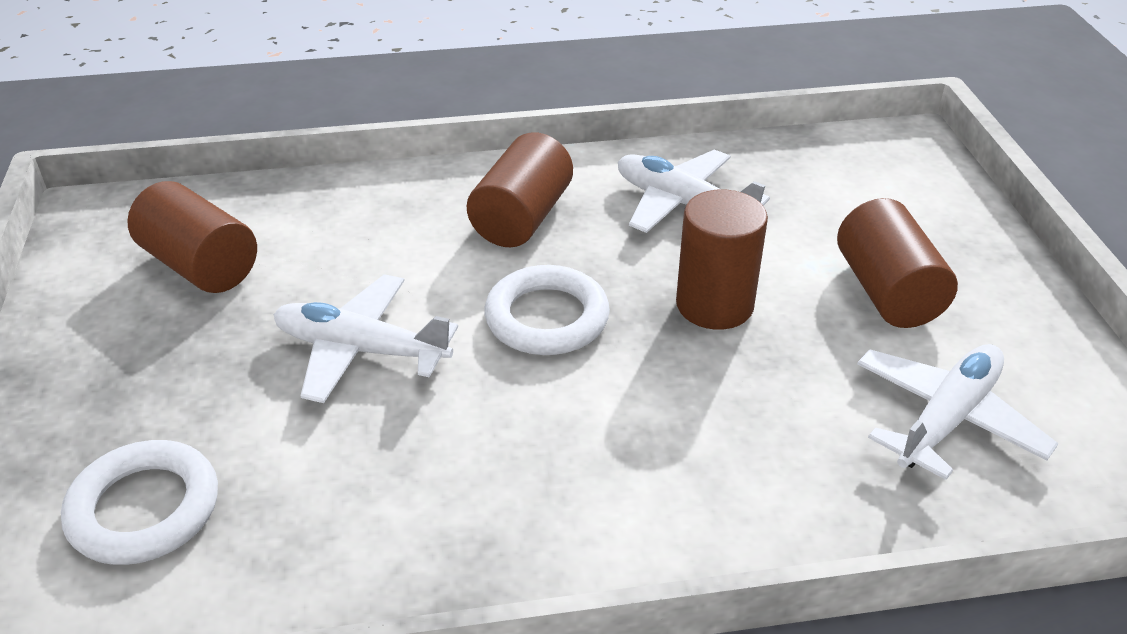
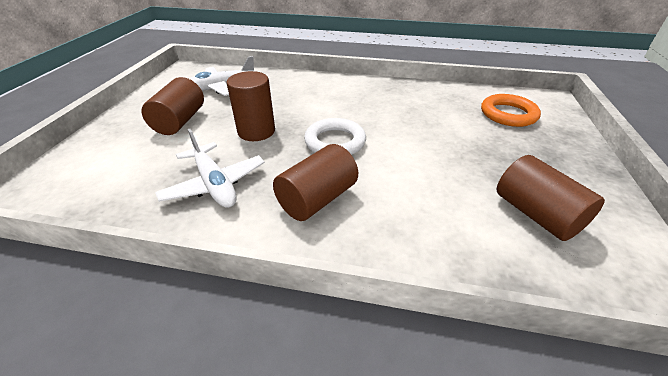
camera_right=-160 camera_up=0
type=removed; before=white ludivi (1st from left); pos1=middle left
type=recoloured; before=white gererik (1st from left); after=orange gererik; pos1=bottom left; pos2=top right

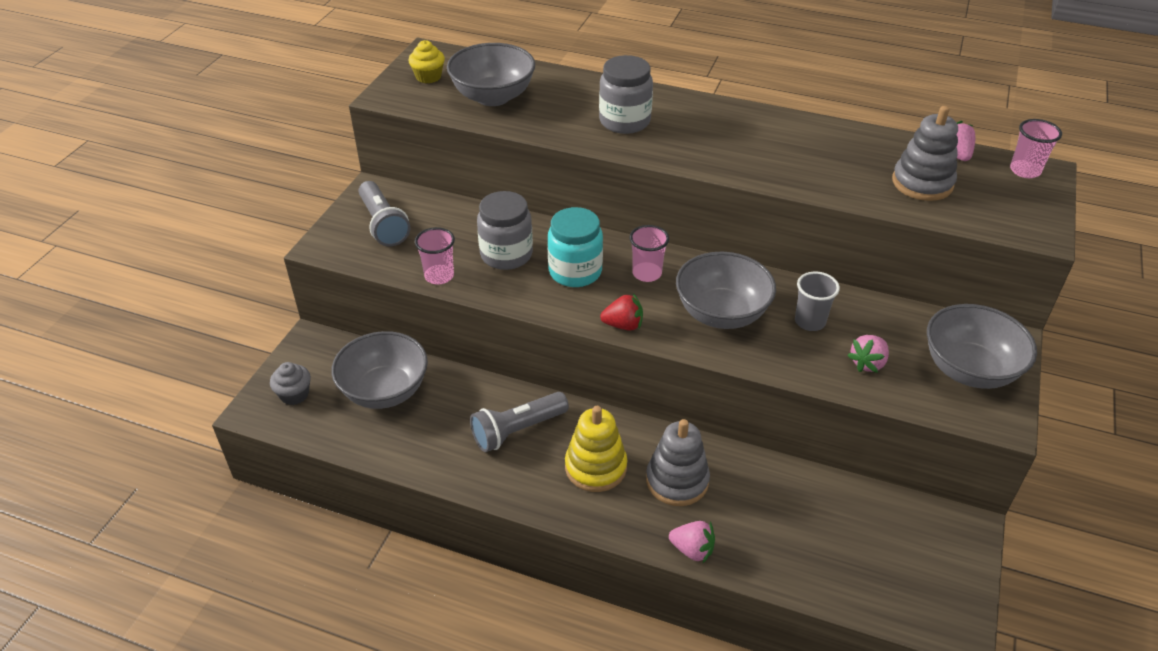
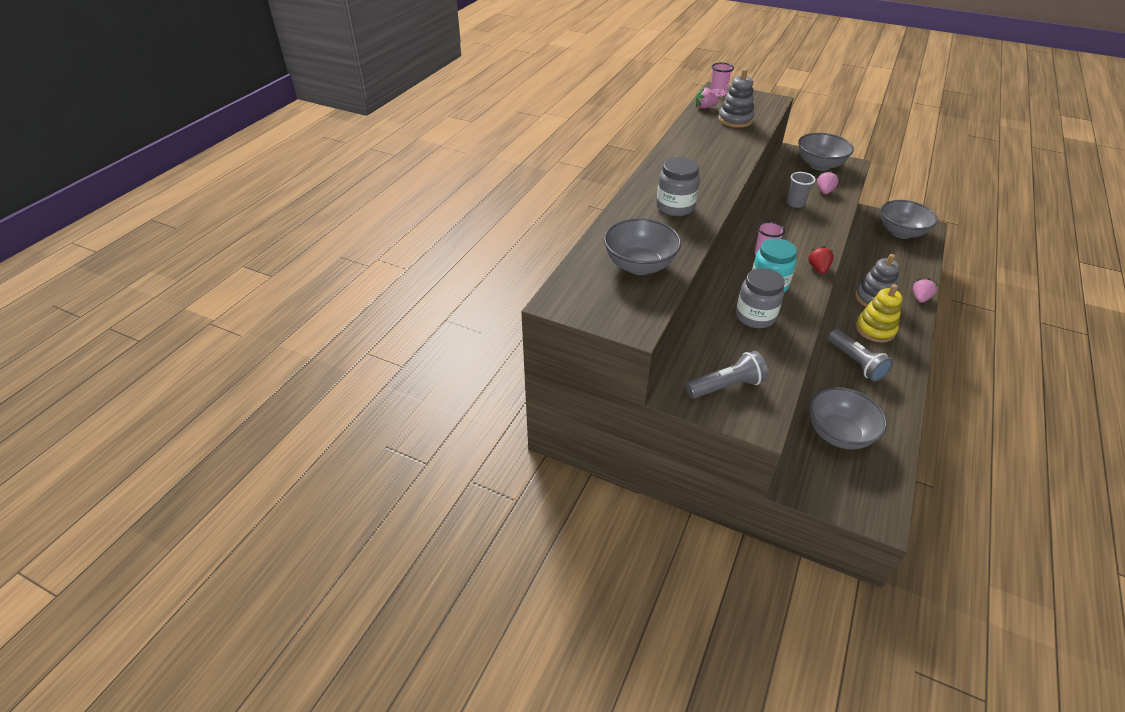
camera_right=-85 camera_up=0
type=removed; before=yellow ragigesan; pos1=top centre
type=removed; before=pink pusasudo (1st from left); pos1=centre
type=moved; before=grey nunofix (3rd from left in the first image); after=grey nunofix (4th from left); pos1=centre; pos2=top right
type=turned; before=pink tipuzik (2nd from left); pos1=middle right; pos2=top right; turn=-120
type=removed; before=grey ragigesan; pos1=middle left

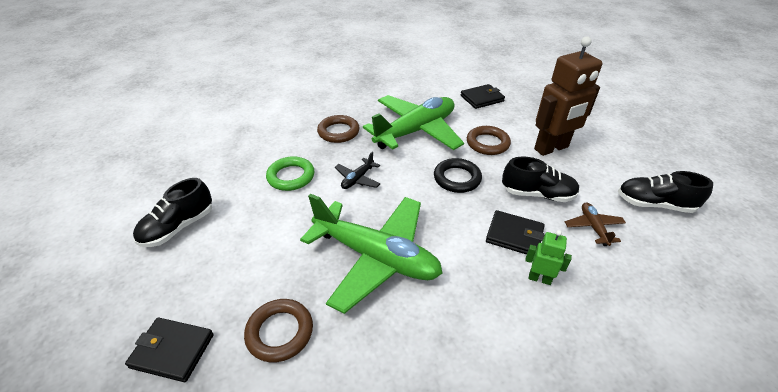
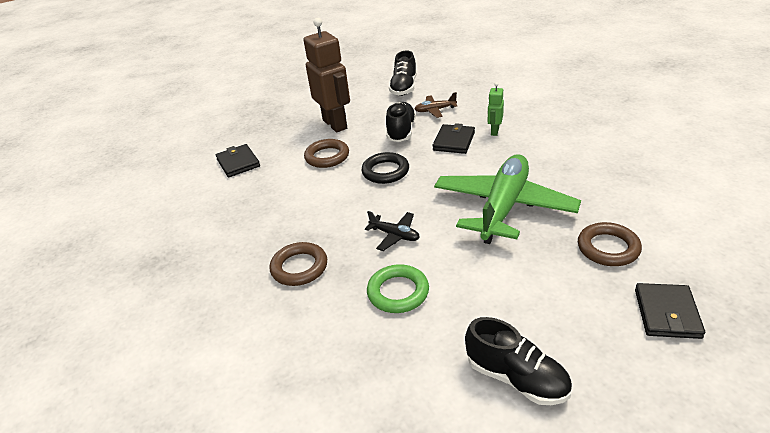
camera_right=-90 camera_up=-5
type=removed; before=green ludivi (2nd from left); pos1=top centre

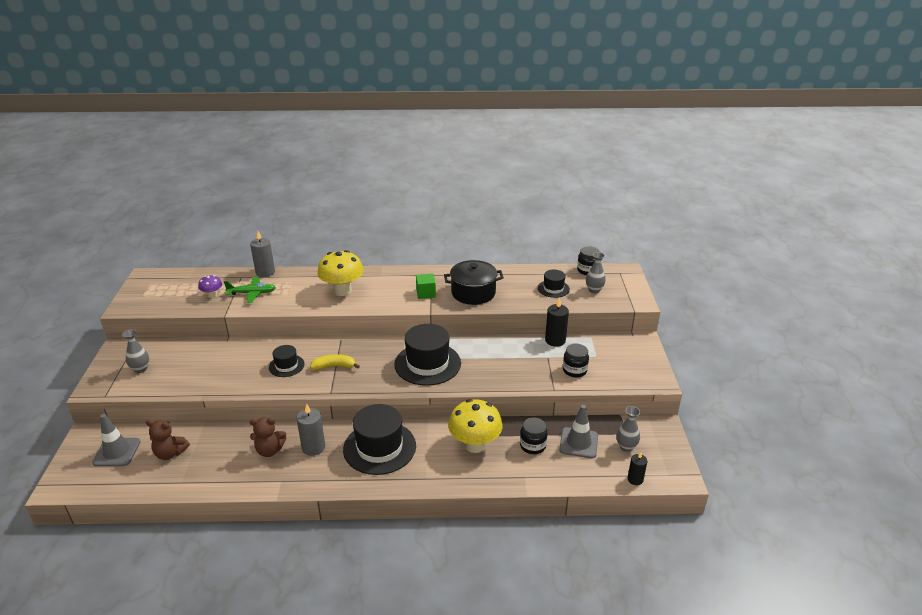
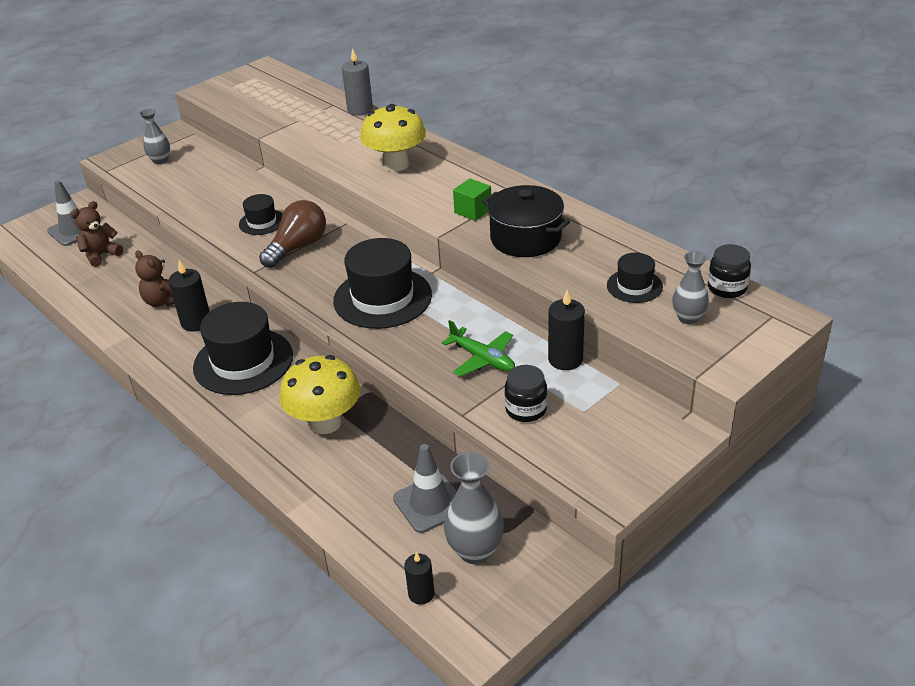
camera_right=50 camera_up=5
type=removed; before=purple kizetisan; pos1=middle left
type=moved; before=green ludivi; pos1=middle left; pos2=centre
type=replaced; before=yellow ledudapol; after=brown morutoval; pos1=centre; pos2=middle left
type=recoloured; before=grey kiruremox (2nd from left); after=black kiruremox (1st from left); pos1=bottom centre; pos2=middle left
type=resized; before=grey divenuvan (3rd from left in the first image); pos1=bottom right; pos2=bottom centre; scale=1.5
type=removed; before=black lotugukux (1st from left); pos1=bottom centre
type=turned; before=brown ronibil (1st from left); pos1=bottom left; pos2=middle left; turn=75

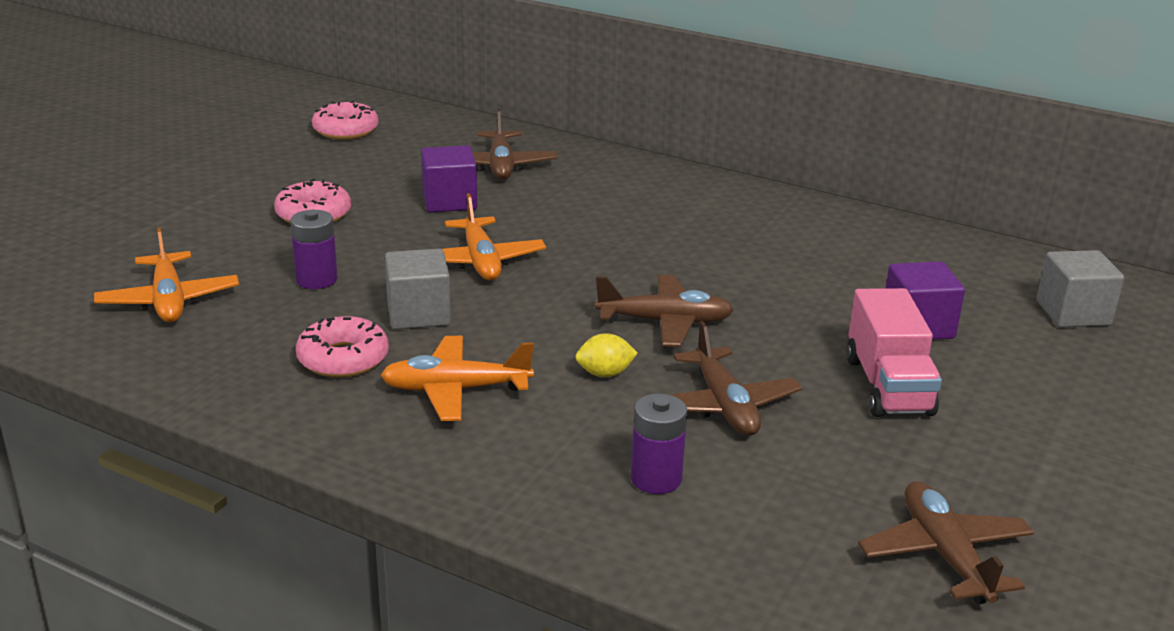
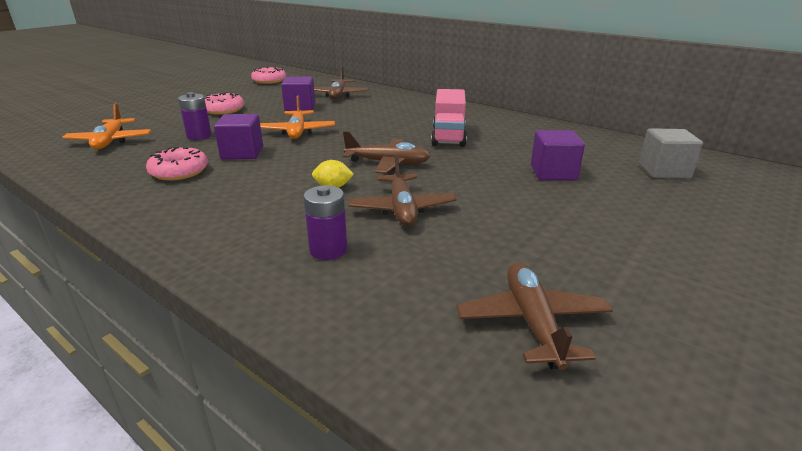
camera_right=10 camera_up=0
type=recoloured; before=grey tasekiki (1st from left); after=purple tasekiki (1st from left); pos1=centre; pos2=top left
type=moved; before=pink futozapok; pos1=middle right; pos2=top centre
type=removed; before=orange ludivi (2nd from left); pos1=centre

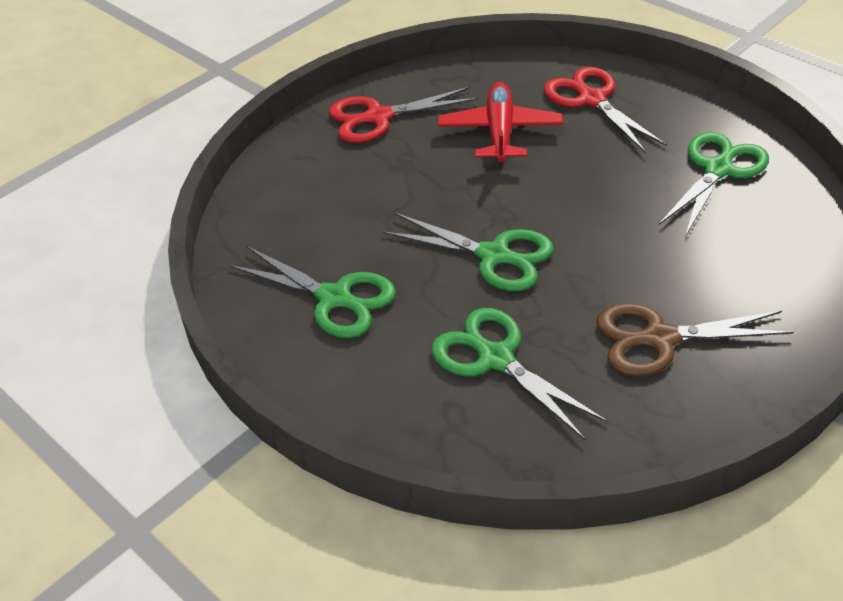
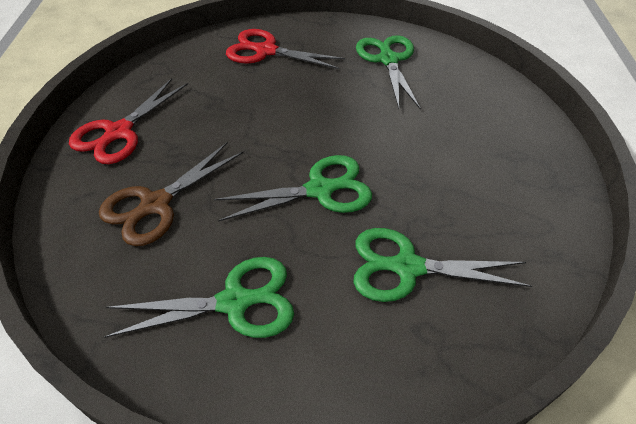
camera_right=-45 camera_up=5
type=removed; before=red ludivi; pos1=top centre
type=moved; before=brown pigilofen; pos1=middle right; pos2=middle left

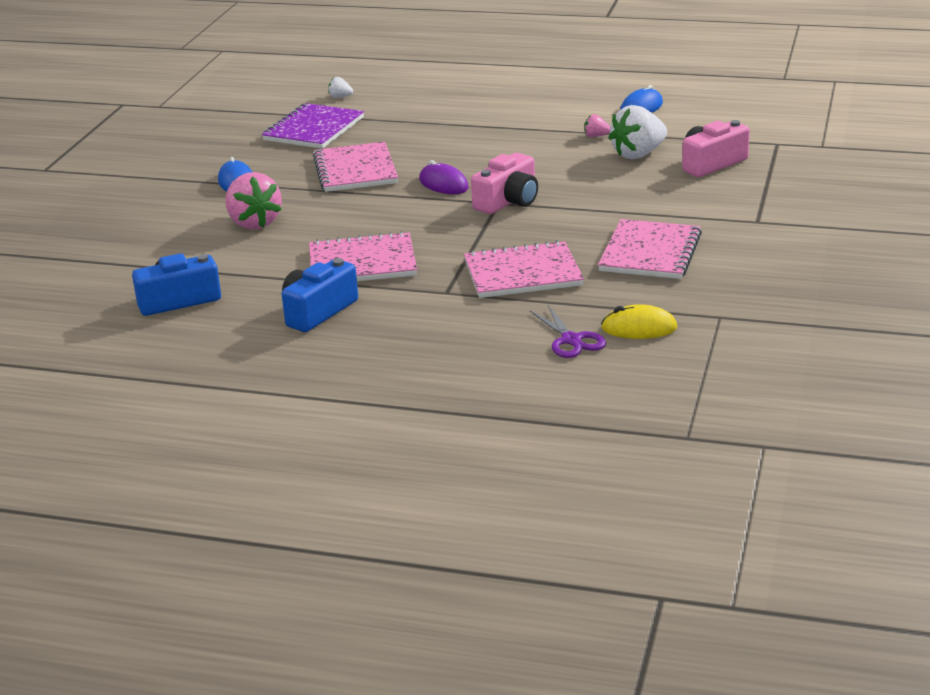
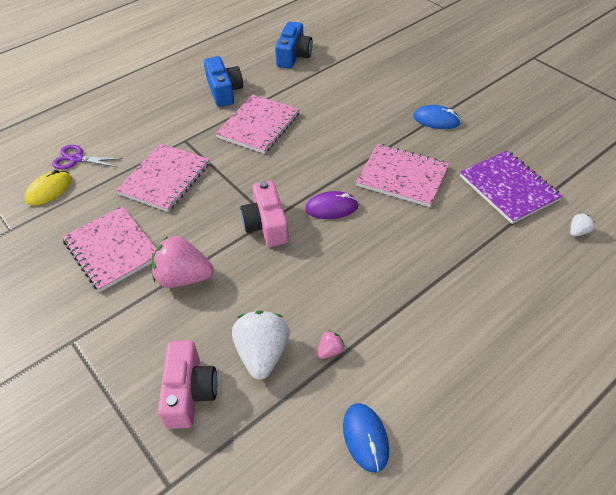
camera_right=125 camera_up=20
type=moved; before=pink tipuzik (1st from left); pos1=top left; pos2=middle left

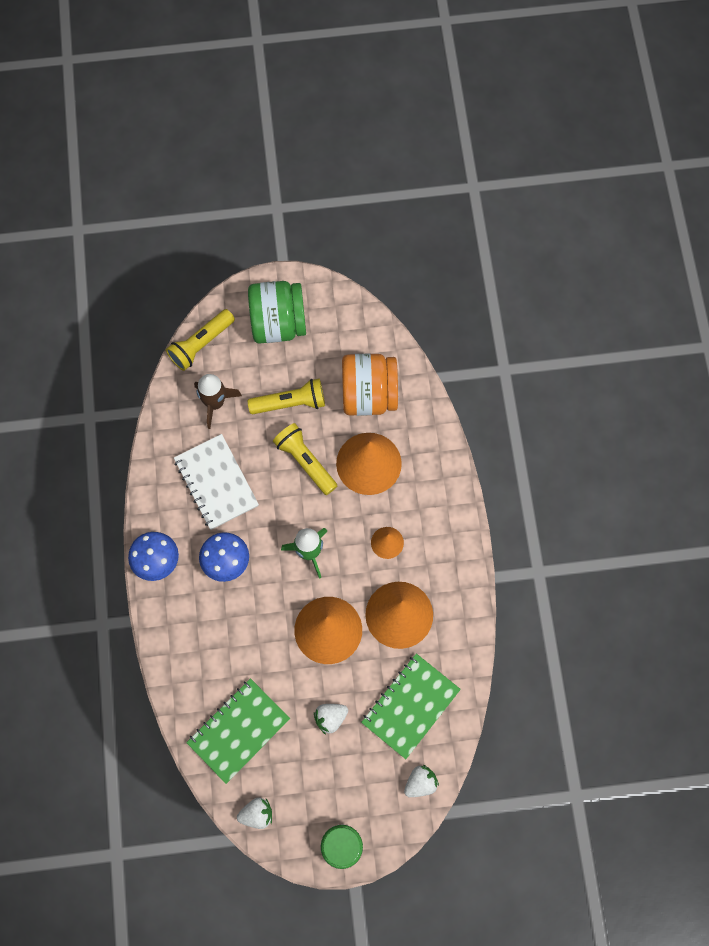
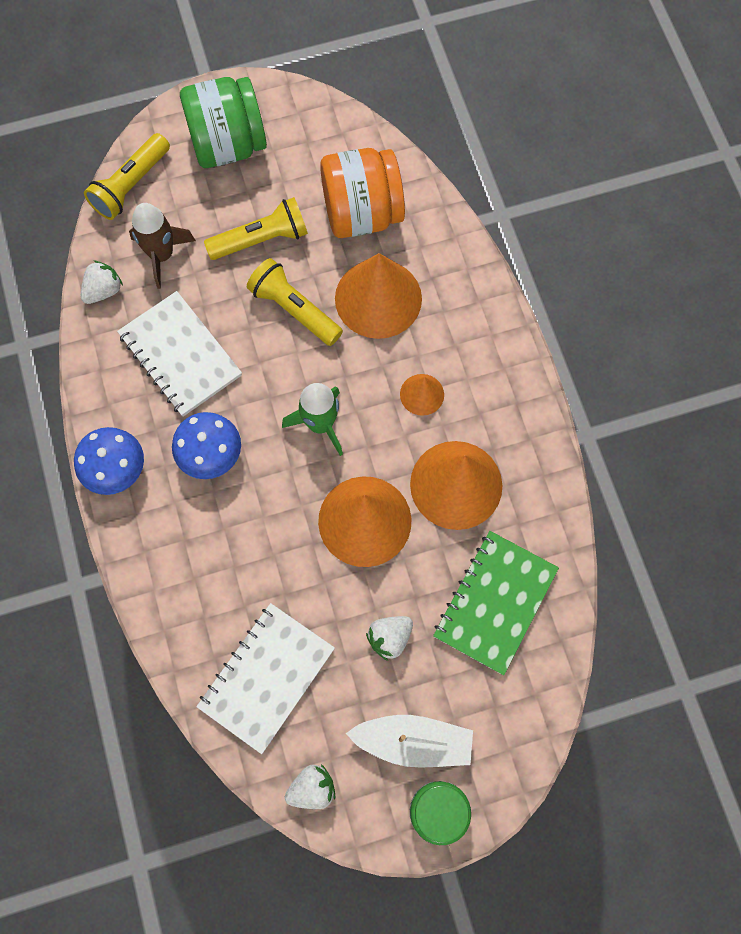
camera_right=-10 camera_up=0
type=recoloured; before=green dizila (1st from left); after=white dizila (2nd from left); pos1=bottom centre; pos2=bottom centre
type=moved; before=white tipuzik (3rd from left in the first image); after=white tipuzik (1st from left); pos1=bottom centre; pos2=top left
type=added; after=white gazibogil; pos2=bottom centre

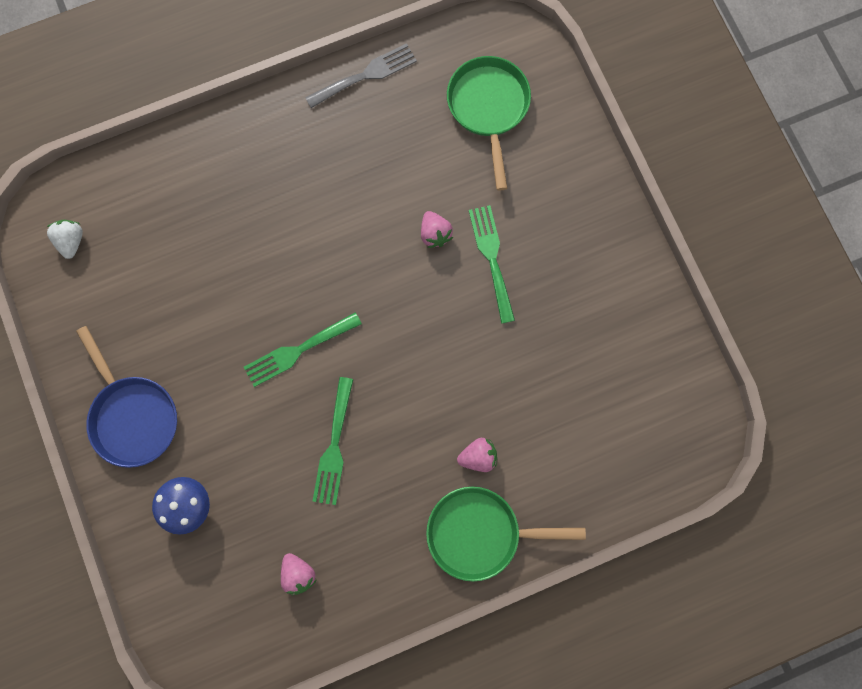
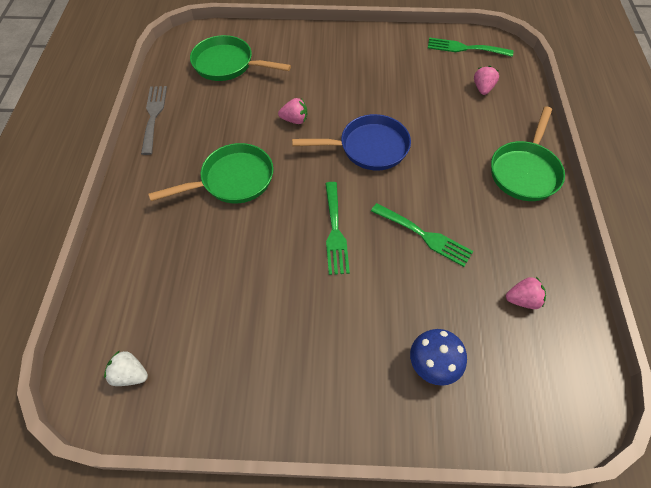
camera_right=-65 camera_up=-20
type=moved; before=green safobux (3rd from left); pos1=centre; pos2=top right
type=moved; before=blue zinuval; pos1=middle left; pos2=top centre
type=moved; before=pink tipuzik (3rd from left in the first image); after=pink tipuzik (2nd from left); pos1=centre; pos2=top right
type=added; after=green zinuval (1st from left); pos2=middle left

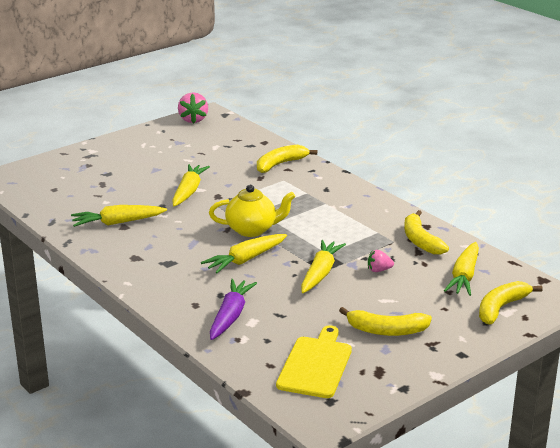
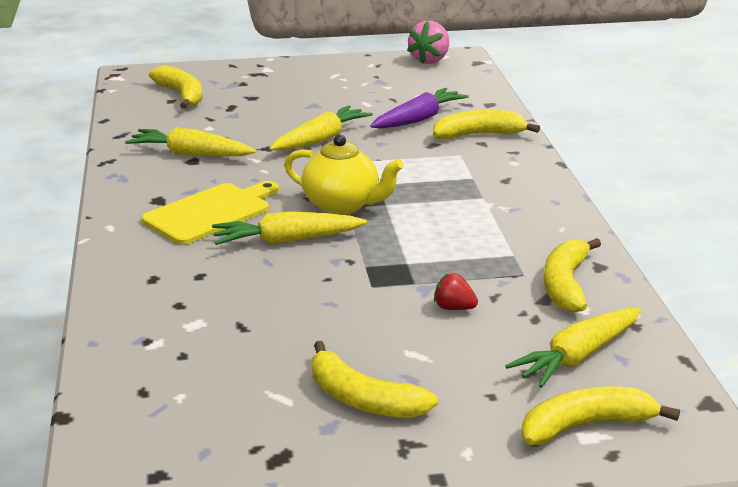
camera_right=30 camera_up=0
type=removed; before=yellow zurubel (4th from left); pos1=centre
type=recoloured; before=pink tipuzik (2nd from left); after=red tipuzik; pos1=middle right; pos2=centre
type=moved; before=purple zurubel; pos1=bottom centre; pos2=top centre
type=moved; before=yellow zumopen; pos1=bottom centre; pos2=middle left
type=added; after=yellow ledudapol (1st from left); pos2=top left

